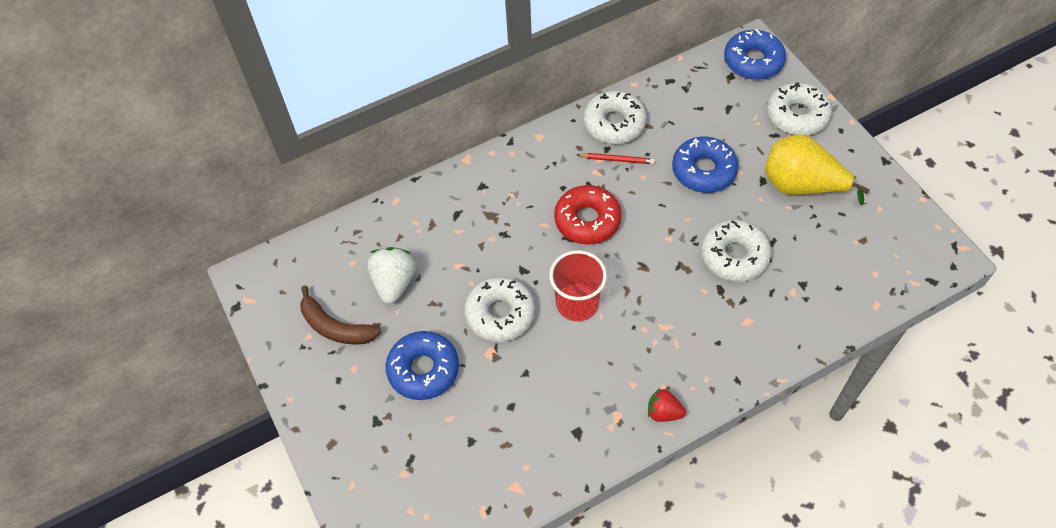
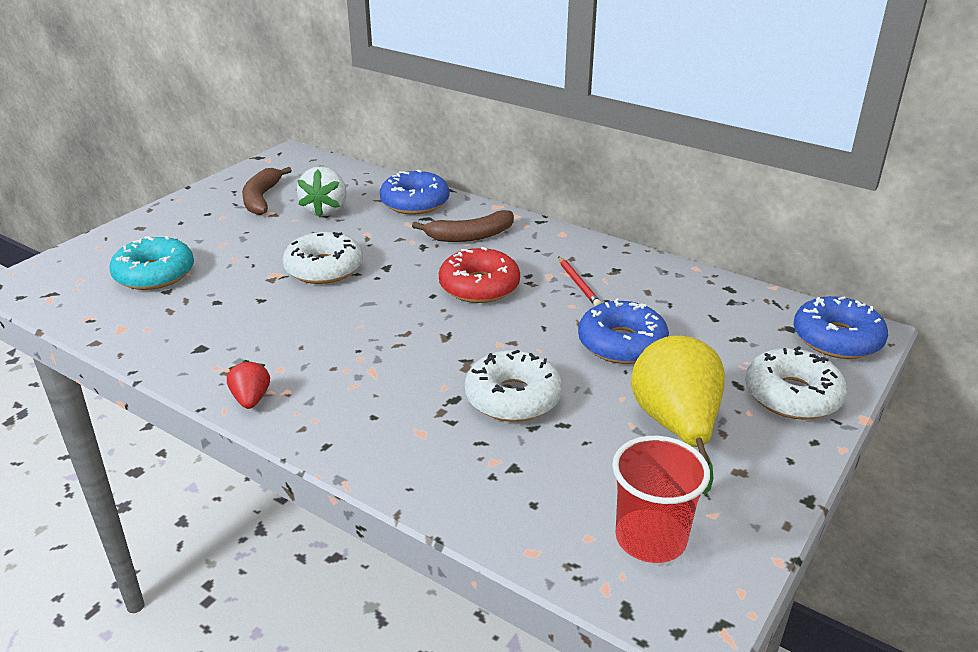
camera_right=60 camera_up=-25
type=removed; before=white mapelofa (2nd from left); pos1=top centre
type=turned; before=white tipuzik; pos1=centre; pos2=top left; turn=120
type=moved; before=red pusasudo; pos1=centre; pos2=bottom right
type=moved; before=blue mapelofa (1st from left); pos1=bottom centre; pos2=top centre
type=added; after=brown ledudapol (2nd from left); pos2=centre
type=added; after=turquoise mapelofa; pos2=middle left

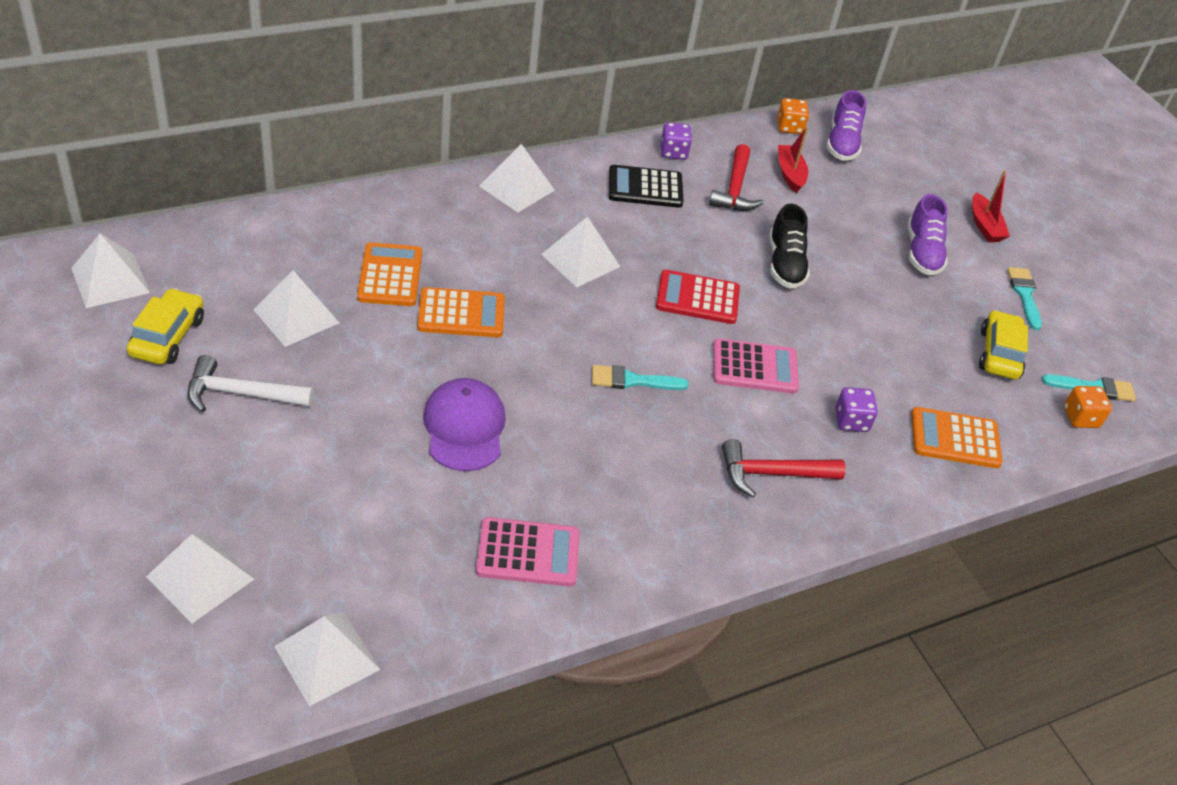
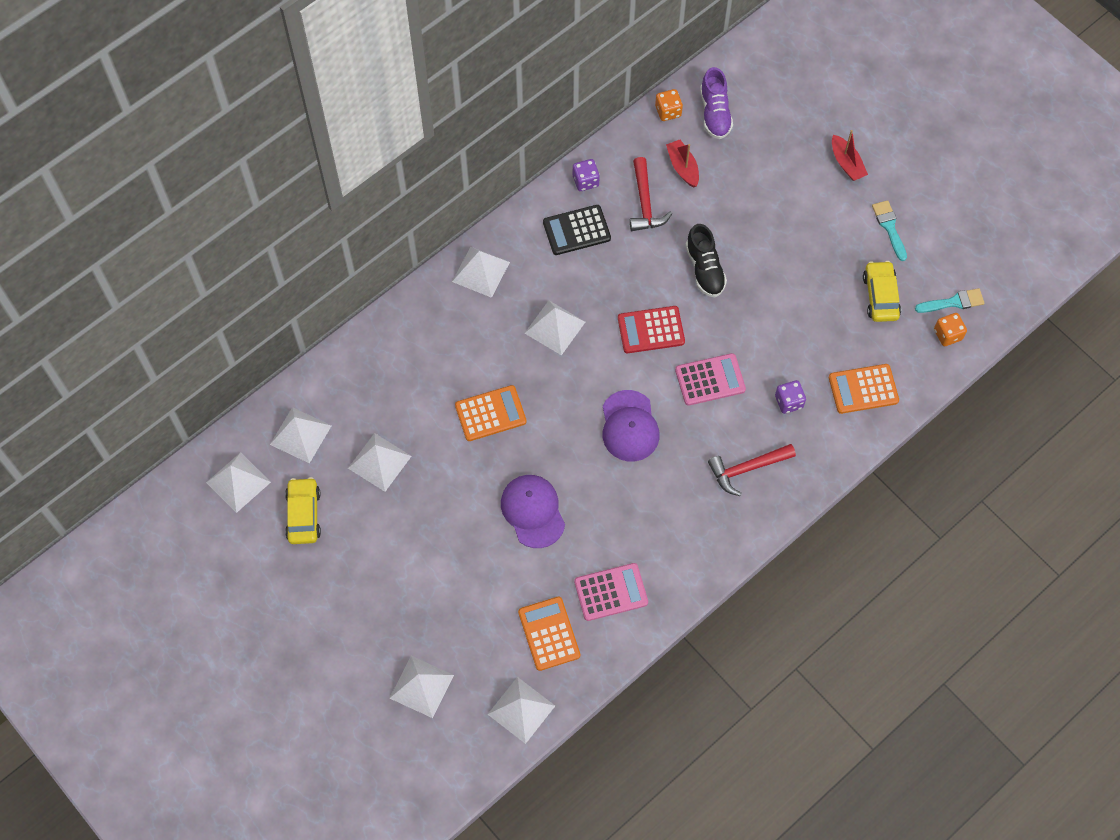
camera_right=-10 camera_up=20
type=removed; before=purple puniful (2nd from left); pos1=top right
type=moved; before=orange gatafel (1st from left in the first image); after=orange gatafel (2nd from left); pos1=middle left; pos2=bottom centre
type=removed; before=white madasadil; pos1=middle left
type=replaced; before=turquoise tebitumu (1st from left); after=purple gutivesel (2nd from left); pos1=centre; pos2=centre
type=added; after=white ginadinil (2nd from left); pos2=middle left

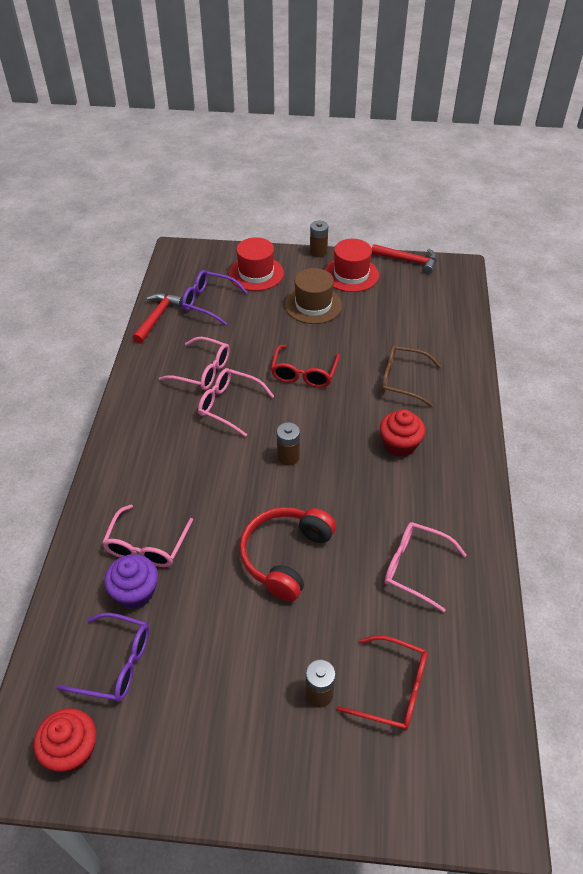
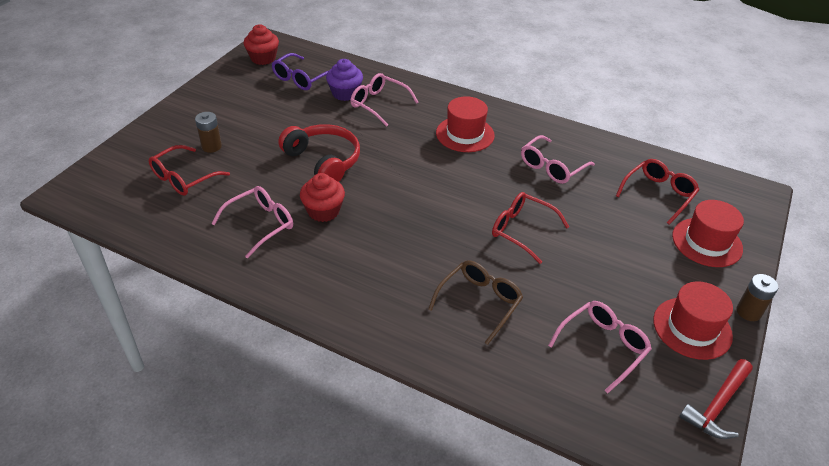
camera_right=110 camera_up=-5
type=removed; before=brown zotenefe; pos1=centre
type=recoloured; before=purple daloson (2nd from left); after=red daloson (3rd from left); pos1=centre; pos2=middle right
type=removed; before=red madasadil (1st from left); pos1=middle left
type=moved; before=pink daloson (3rd from left in the first image); after=pink daloson (4th from left); pos1=centre; pos2=bottom right
type=moved; before=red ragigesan (2nd from left); pos1=middle right; pos2=centre
type=removed; before=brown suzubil (1st from left); pos1=centre
type=added; after=red zotenefe (1st from left); pos2=top centre

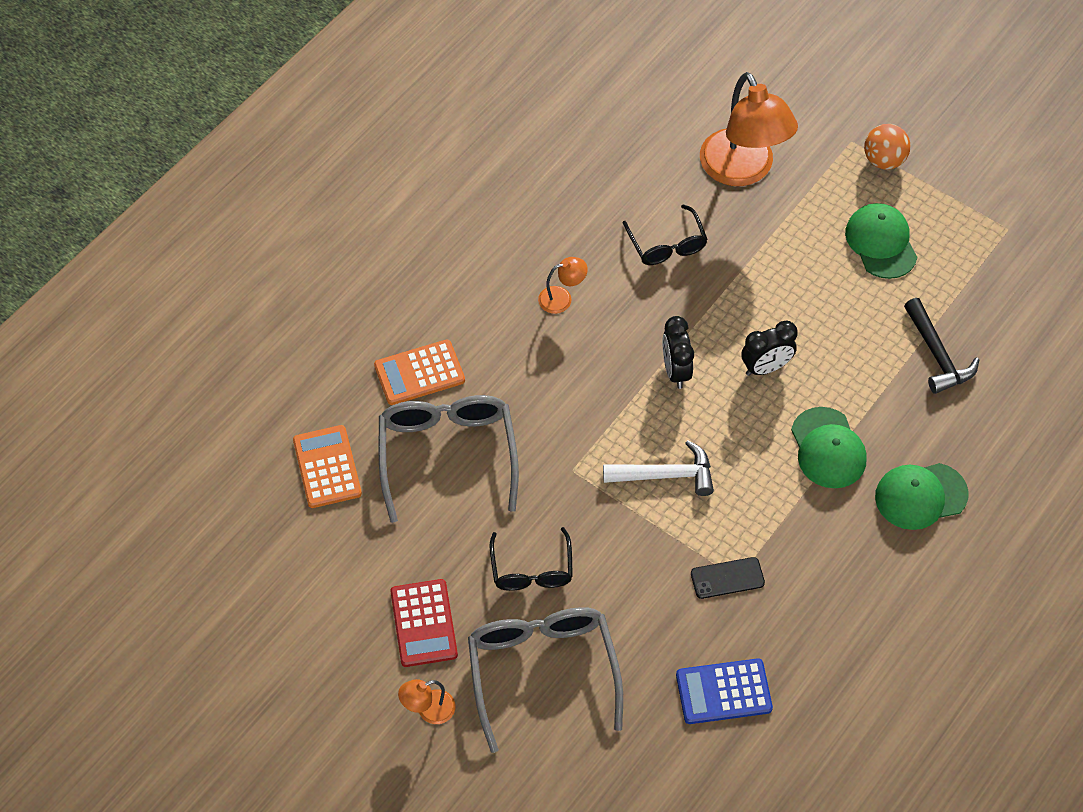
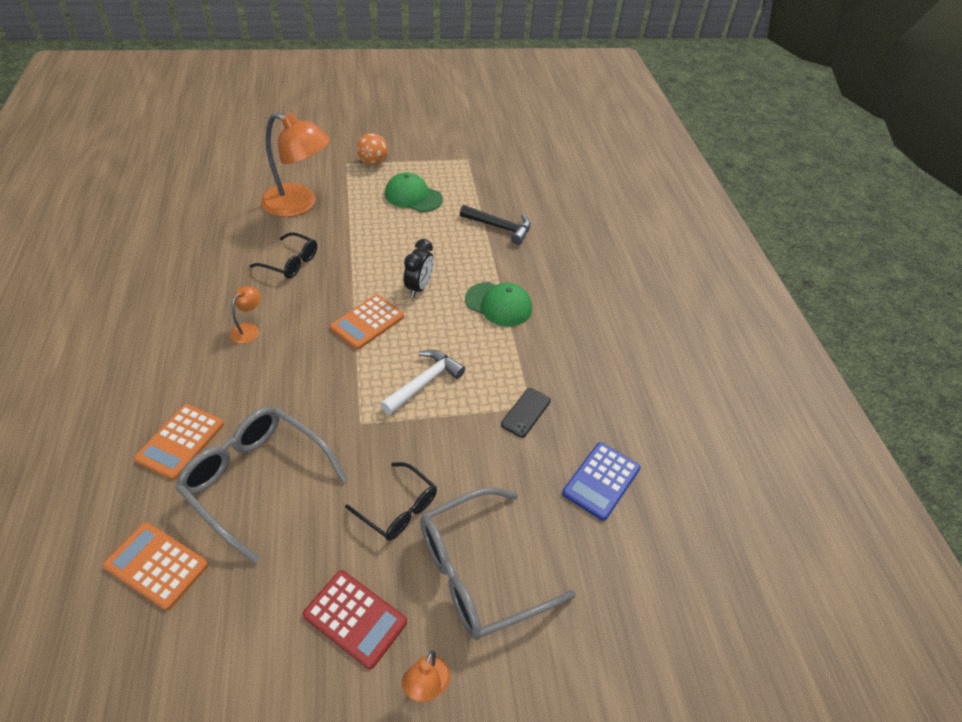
camera_right=-50 camera_up=-10
type=replaced; before=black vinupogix (1st from left); after=orange gatafel (3rd from left); pos1=centre; pos2=centre
type=removed; before=green gutivesel (3rd from left); pos1=middle right
type=turned; before=grey daloson (2nd from left); pos1=bottom centre; pos2=bottom centre; turn=-60

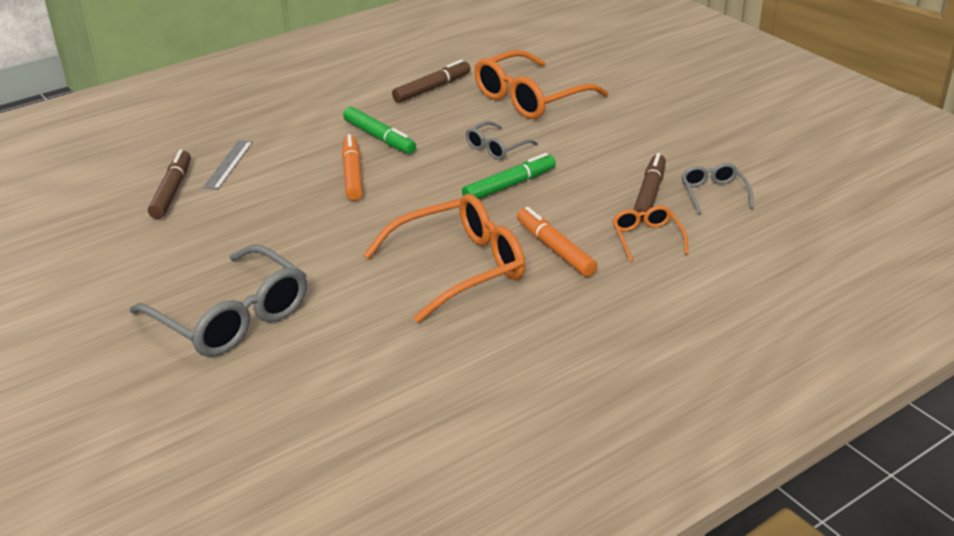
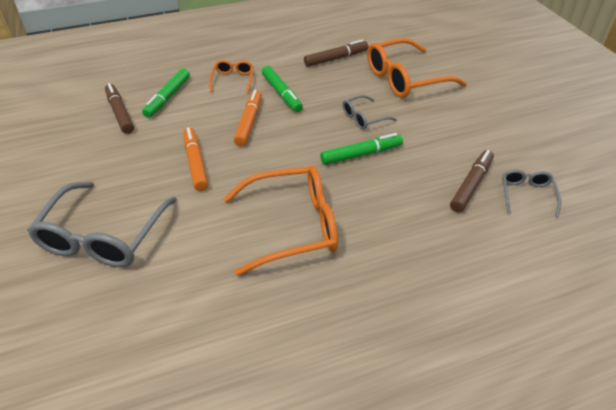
camera_right=15 camera_up=10
type=replaced; before=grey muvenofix; after=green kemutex (1st from left); pos1=top left; pos2=top left
type=turned; before=brown kemutex (1st from left); pos1=middle left; pos2=top left; turn=-45
type=moved; before=orange daloson (3rd from left in the first image); after=orange daloson (1st from left); pos1=middle right; pos2=top centre
type=moved; before=orange kemutex (2nd from left in the first image); after=orange kemutex (1st from left); pos1=centre; pos2=middle left
type=turned; before=grey daloson (1st from left); pos1=middle left; pos2=middle left; turn=45

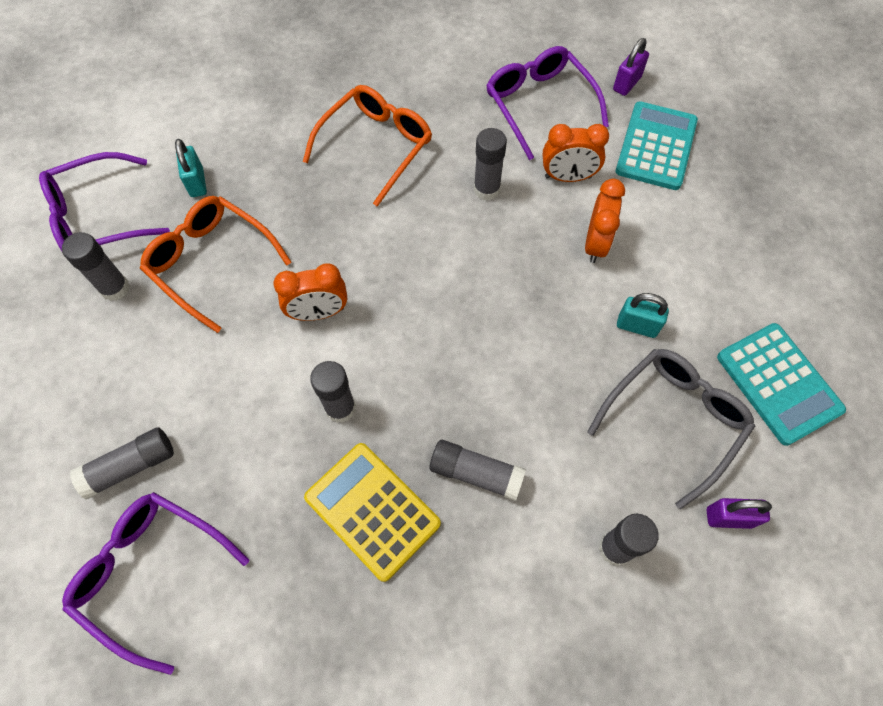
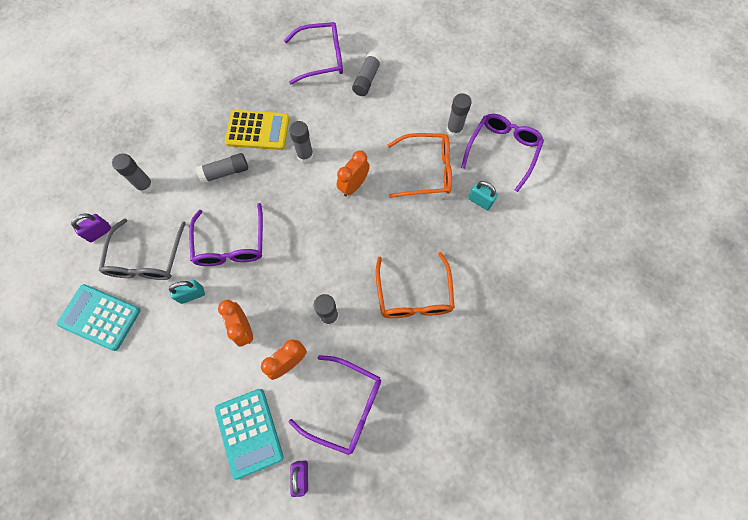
camera_right=140 camera_up=5
type=added; after=purple daloson (1st from left); pos2=middle left

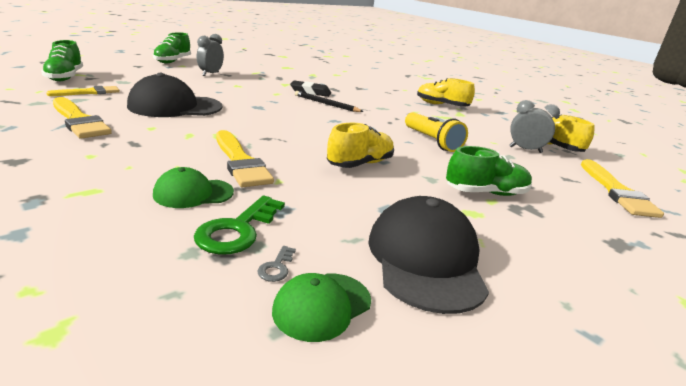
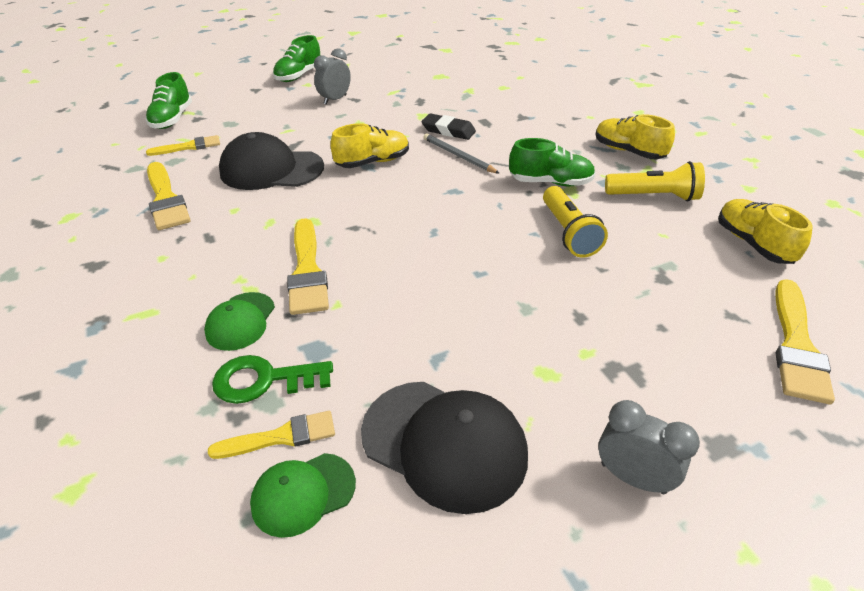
camera_right=20 camera_up=15
type=recoloured; before=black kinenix; after=grey kinenix; pos1=top centre; pos2=top centre
type=moved; before=grey vinupogix (2nd from left); pos1=top right; pos2=bottom right
type=moved; before=yellow puniful (1st from left); pos1=centre; pos2=top centre
type=moved; before=green puniful (3rd from left); pos1=middle right; pos2=top centre
type=turned; before=green gutivesel (1st from left); pos1=middle left; pos2=middle left; turn=-75
type=turned; before=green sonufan; pos1=centre; pos2=middle left; turn=45
type=turned; before=black gutivesel (2nd from left); pos1=centre; pos2=bottom centre; turn=105
type=replaced; before=grey sonufan; after=yellow tebitumu (3rd from left); pos1=bottom centre; pos2=bottom left
type=added; after=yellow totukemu (2nd from left); pos2=top right

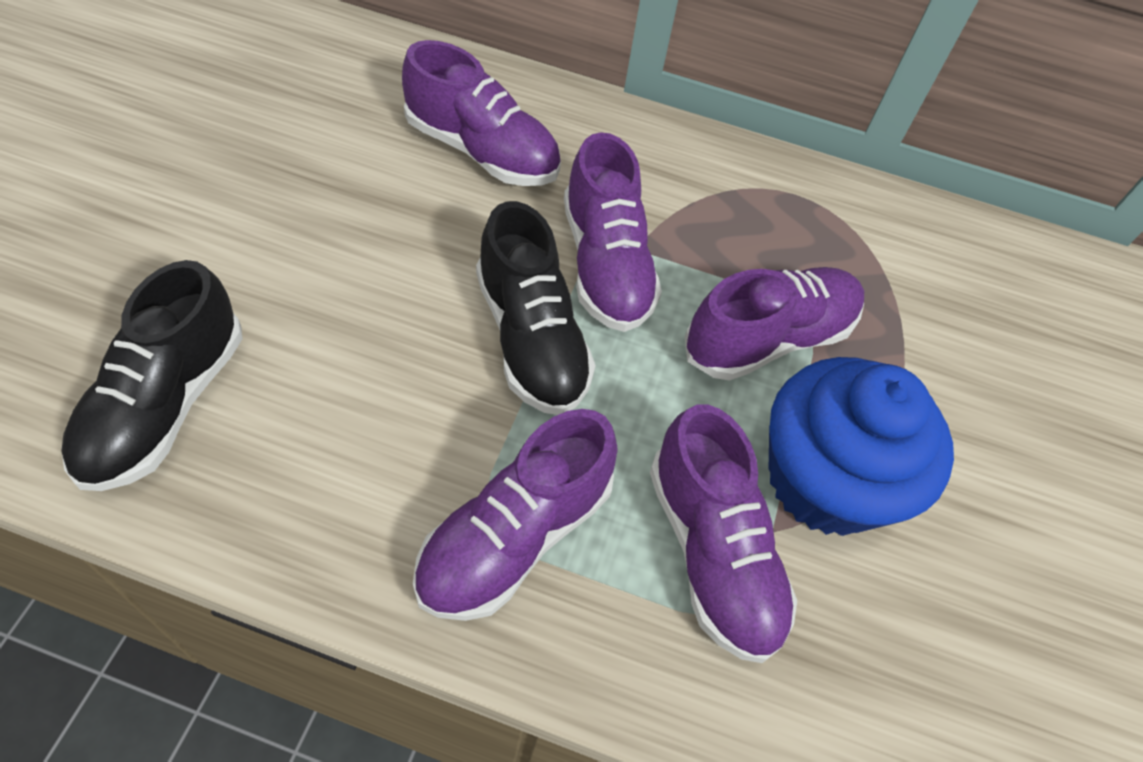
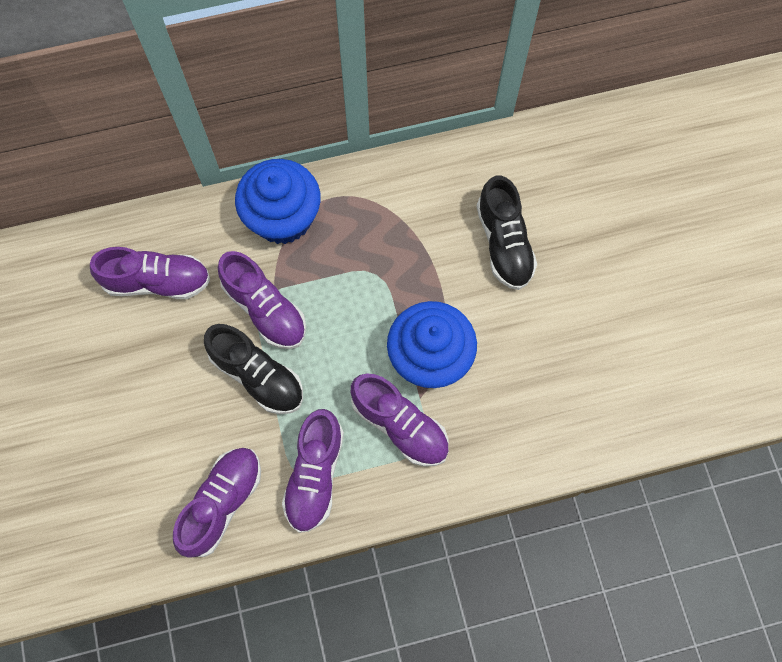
camera_right=-25 camera_up=15
type=moved; before=black puniful (1st from left in the first image); after=black puniful (2nd from left); pos1=middle left; pos2=centre
type=moved; before=purple puniful (5th from left in the first image); after=purple puniful (2nd from left); pos1=middle right; pos2=bottom left
type=added; after=blue ragigesan (1st from left); pos2=top centre

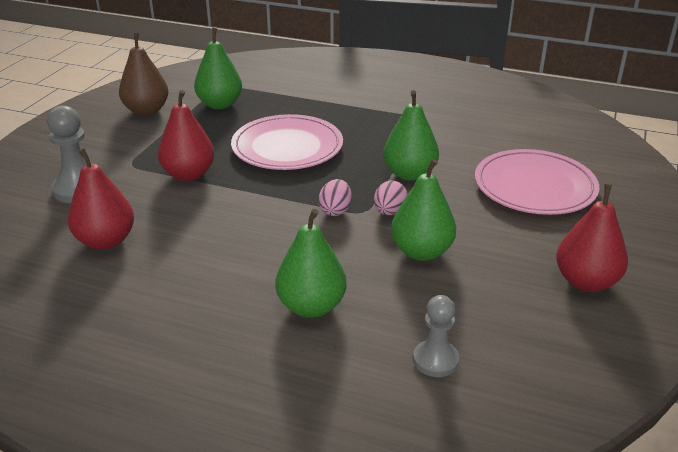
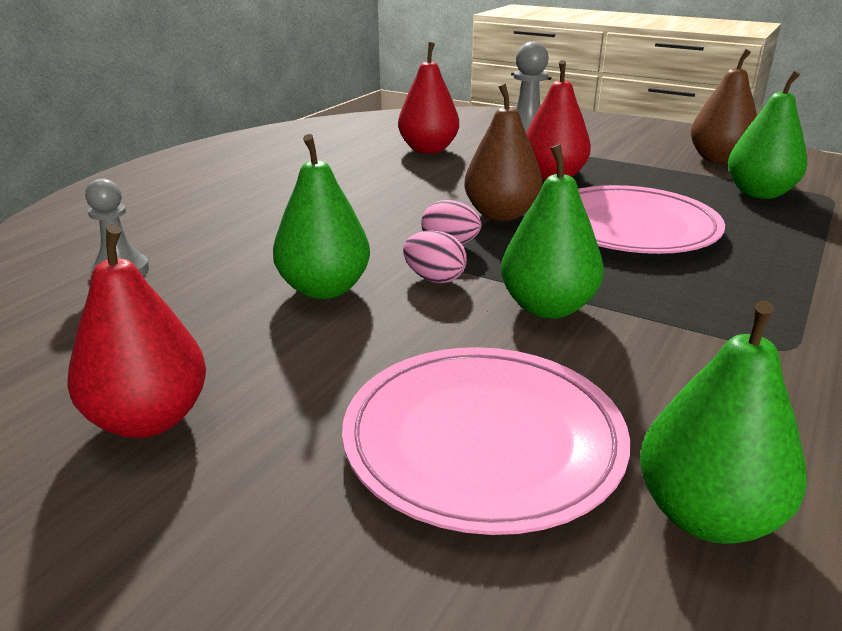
camera_right=100 camera_up=-5
type=moved; before=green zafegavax (2nd from left in the first image); after=green zafegavax (3rd from left); pos1=centre; pos2=bottom right
type=added; after=brown zafegavax (1st from left); pos2=top centre

